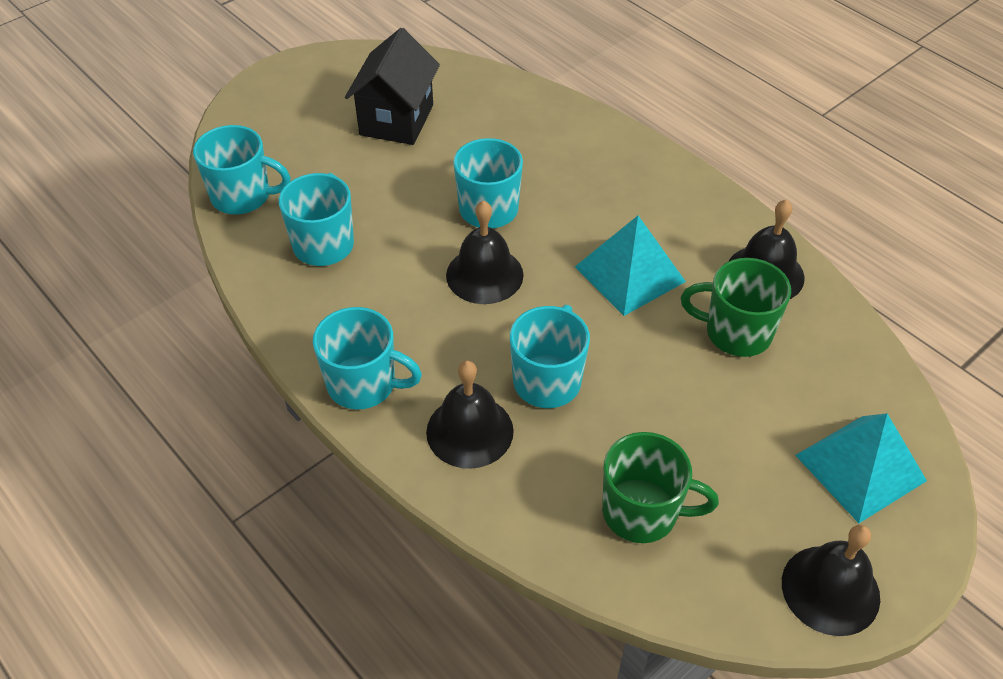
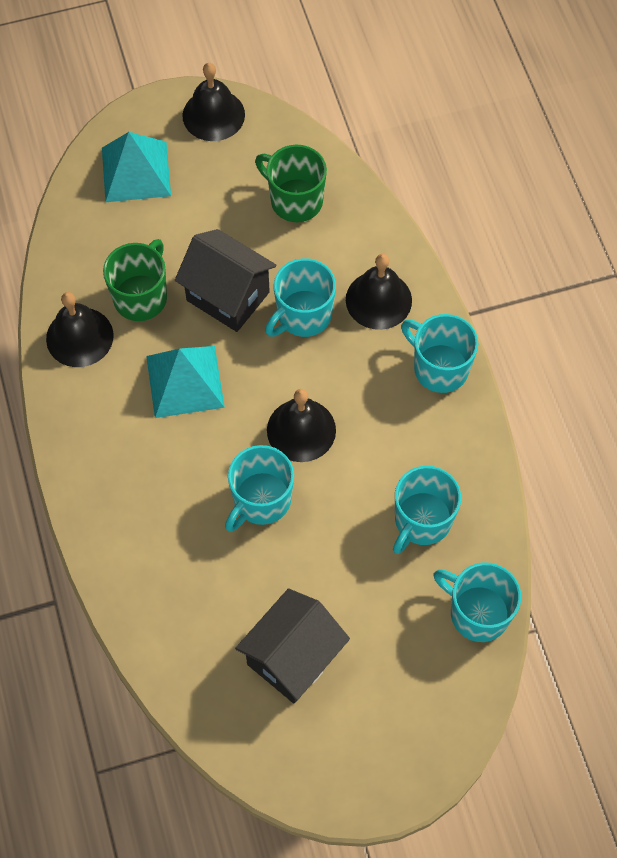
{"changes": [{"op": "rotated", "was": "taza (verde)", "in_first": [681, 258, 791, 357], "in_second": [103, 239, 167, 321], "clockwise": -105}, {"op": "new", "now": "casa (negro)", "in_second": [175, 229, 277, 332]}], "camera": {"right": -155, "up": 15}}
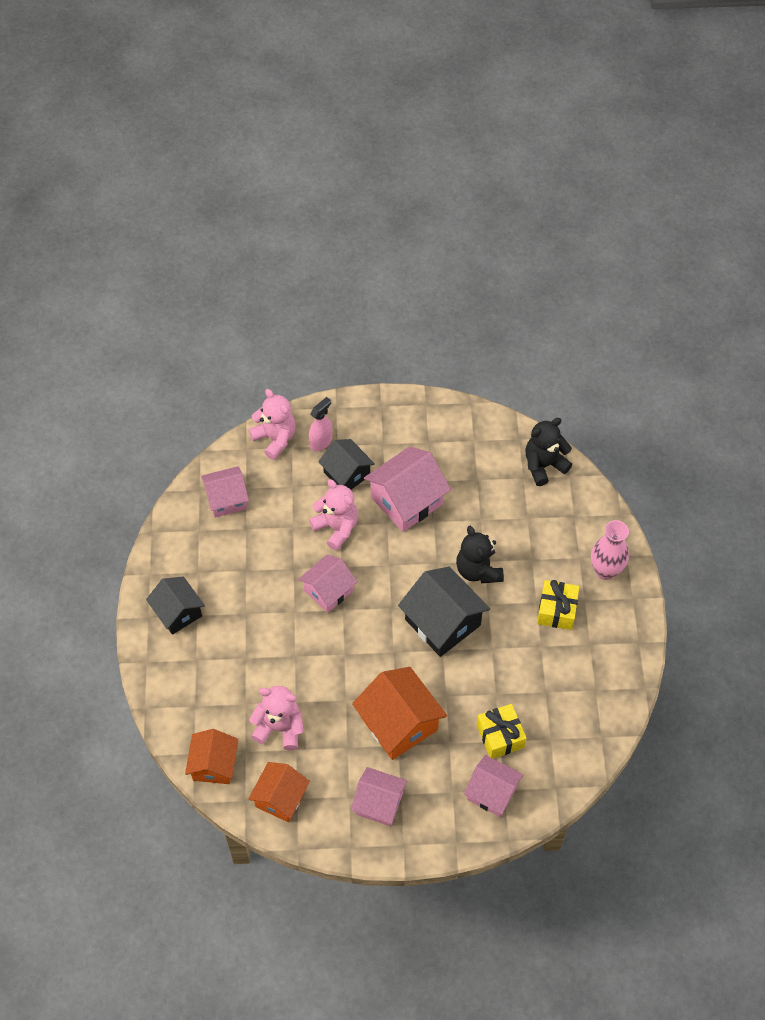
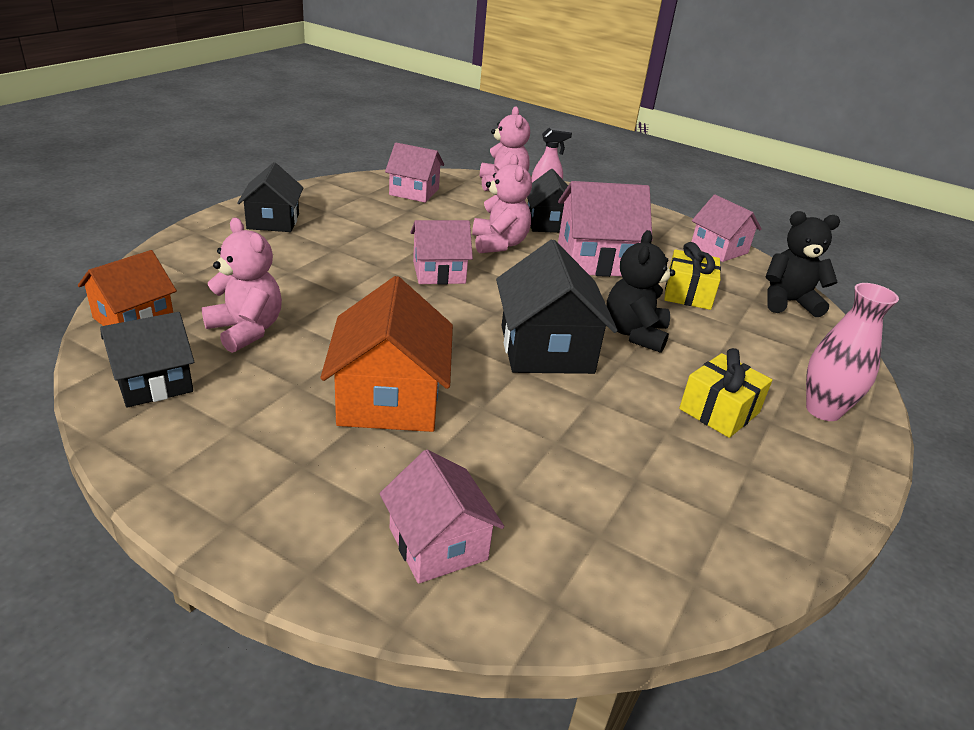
{"changes": [{"op": "repainted", "was": "casa (naranja)", "now": "casa (negro)", "in_first": [248, 762, 310, 822], "in_second": [100, 312, 194, 408]}, {"op": "shifted", "was": "casa (rosa)", "in_first": [351, 767, 408, 826], "in_second": [691, 195, 762, 262]}, {"op": "shifted", "was": "regalo (amarillo)", "in_first": [477, 704, 527, 759], "in_second": [664, 242, 721, 310]}], "camera": {"right": 30, "up": -25}}
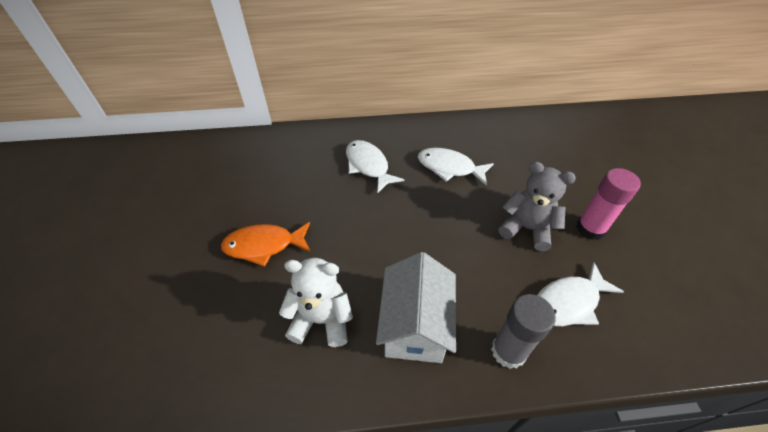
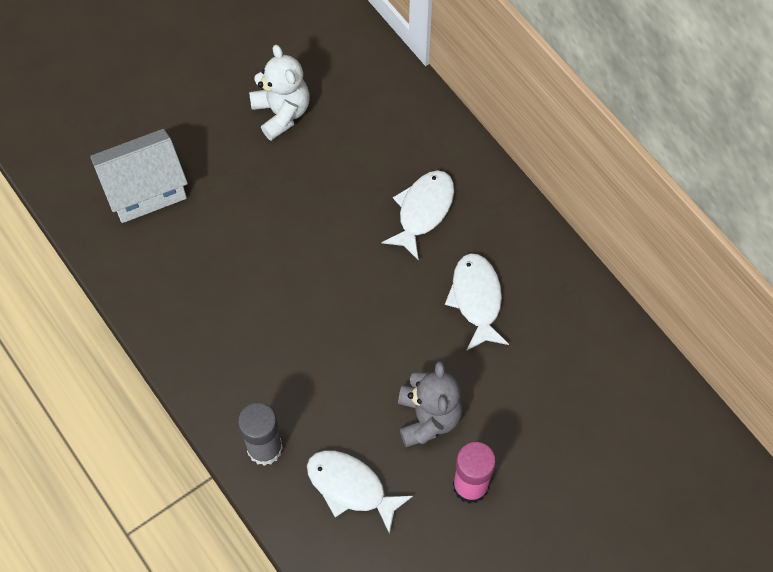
{"changes": [{"op": "gone", "was": "pez (naranja)", "in_first": [221, 222, 311, 267]}, {"op": "shifted", "was": "osito (blanco)", "in_first": [279, 258, 353, 347], "in_second": [249, 45, 310, 141]}, {"op": "shifted", "was": "casa (blanco)", "in_first": [376, 252, 456, 363], "in_second": [90, 129, 188, 223]}], "camera": {"right": 60, "up": 15}}
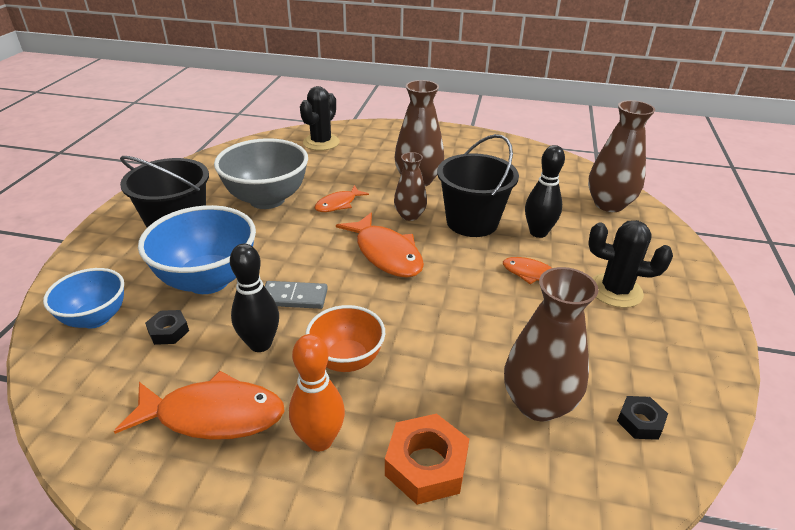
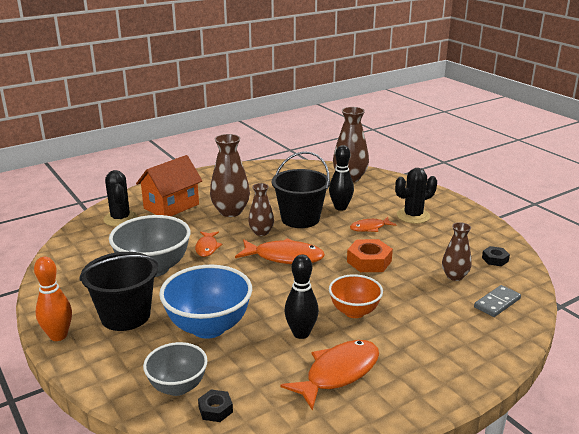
{"changes": [{"op": "repainted", "was": "cuenco (azul)", "now": "cuenco (gris)", "in_first": [43, 268, 124, 328], "in_second": [143, 342, 208, 396]}, {"op": "shifted", "was": "tuerca (negro)", "in_first": [145, 310, 189, 345], "in_second": [198, 390, 233, 422]}, {"op": "shifted", "was": "ficha de dominó (gris)", "in_first": [265, 281, 328, 309], "in_second": [474, 285, 521, 317]}, {"op": "shifted", "was": "bolo (naranja)", "in_first": [289, 334, 345, 451], "in_second": [34, 257, 72, 341]}, {"op": "shifted", "was": "tuerca (naranja)", "in_first": [385, 413, 469, 505], "in_second": [347, 239, 393, 272]}, {"op": "scaled", "was": "florero (marrón)", "in_first": [504, 267, 599, 421], "in_second": [442, 222, 472, 281], "ratio": 0.61}, {"op": "new", "now": "casa (naranja)", "in_second": [136, 155, 202, 216]}], "camera": {"right": -45, "up": -10}}
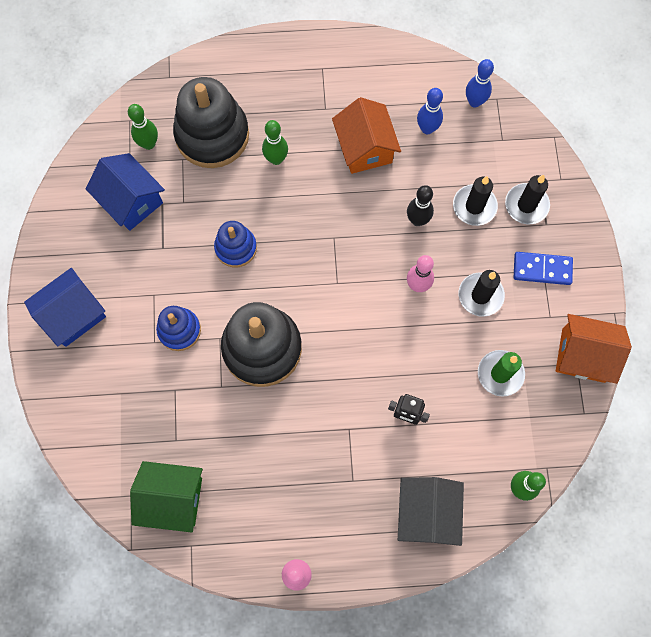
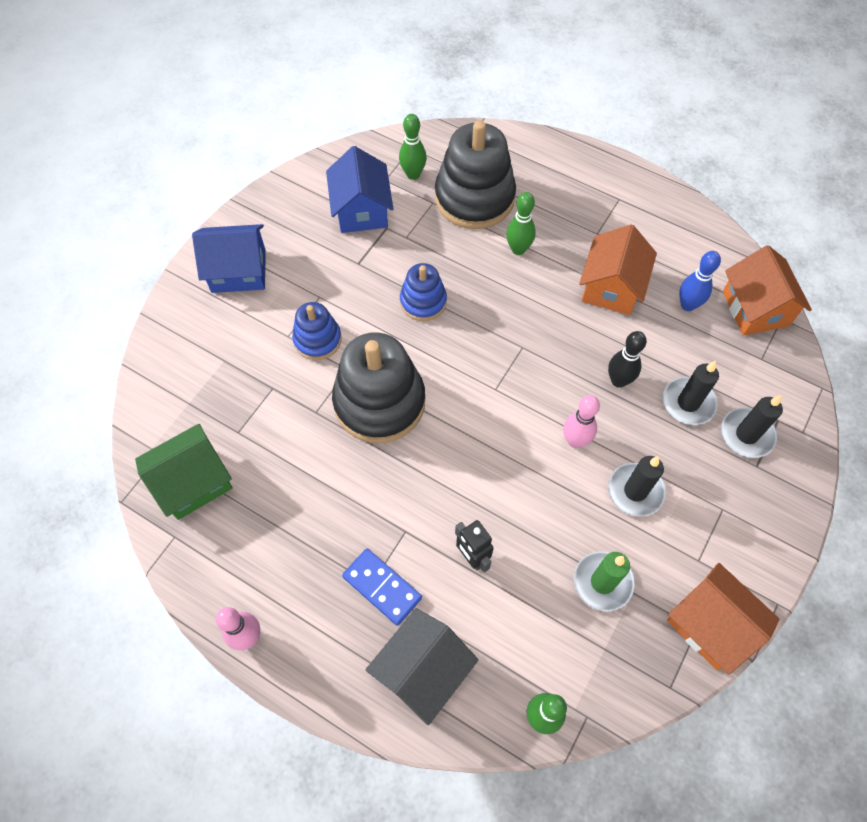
{"changes": [{"op": "rotated", "was": "casa (verde)", "in_first": [130, 461, 203, 533], "in_second": [135, 424, 233, 520], "clockwise": -75}, {"op": "swapped", "was": "bolo (azul)", "now": "casa (naranja)", "in_first": [466, 59, 494, 108], "in_second": [723, 245, 812, 336]}, {"op": "shifted", "was": "ficha de dominó (azul)", "in_first": [514, 252, 573, 285], "in_second": [342, 549, 422, 626]}], "camera": {"right": 35, "up": -10}}
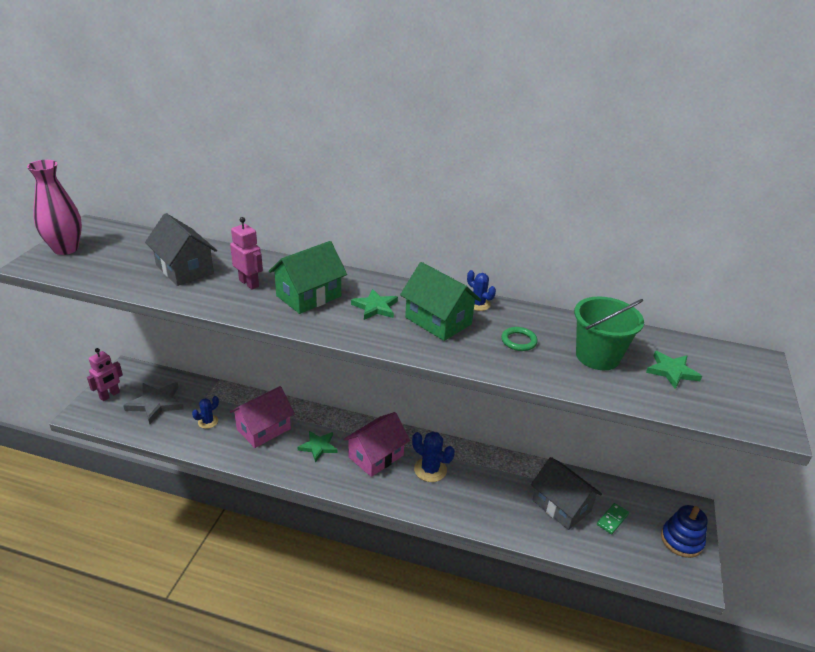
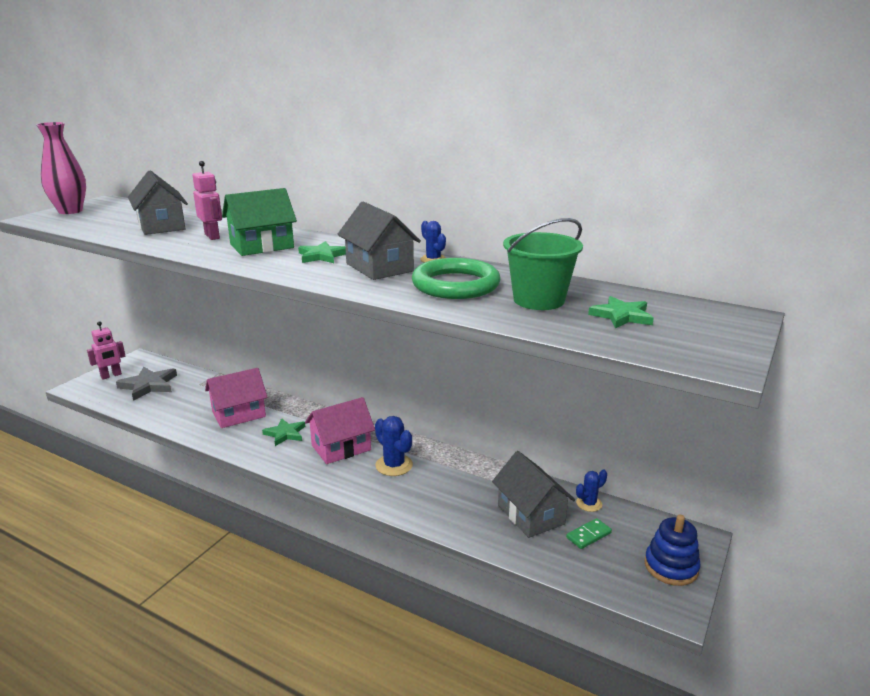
{"changes": [{"op": "shifted", "was": "cactus (azul)", "in_first": [192, 396, 219, 429], "in_second": [576, 469, 607, 512]}, {"op": "repainted", "was": "casa (verde)", "now": "casa (gris)", "in_first": [400, 262, 481, 341], "in_second": [337, 201, 421, 280]}, {"op": "scaled", "was": "anillo (verde)", "in_first": [501, 327, 538, 351], "in_second": [412, 258, 501, 299], "ratio": 2.17}], "camera": {"right": 15, "up": -10}}
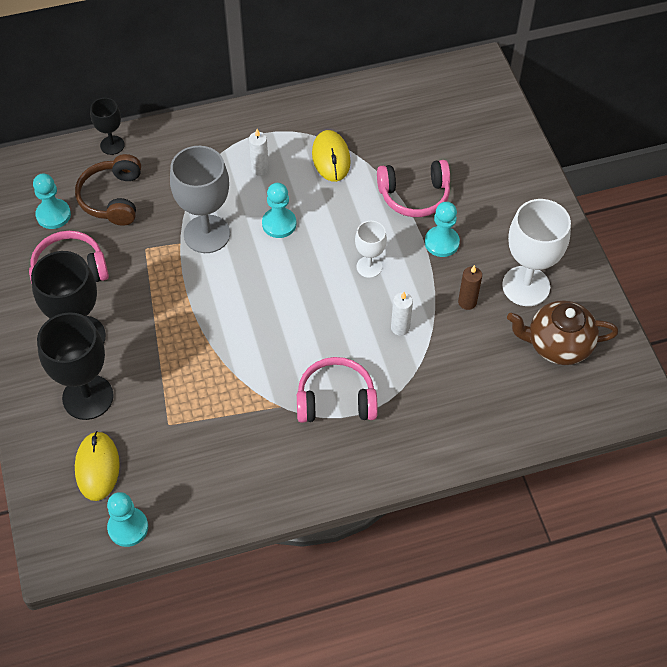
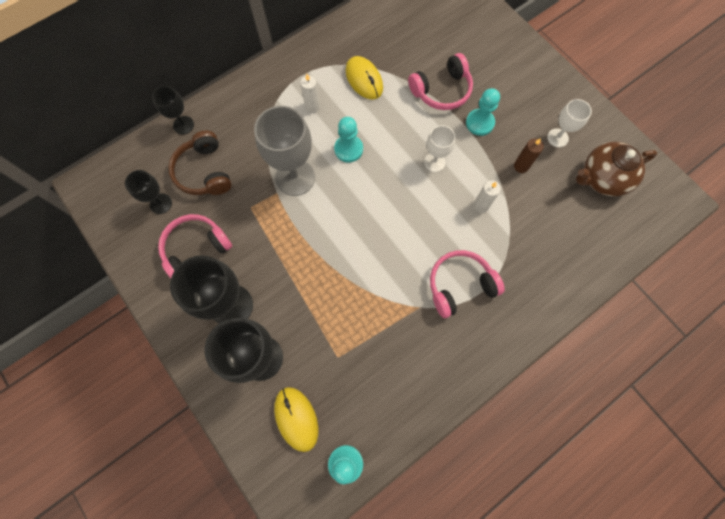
{"changes": [{"op": "swapped", "was": "peón (turquesa)", "now": "copa (negro)", "in_first": [33, 173, 71, 229], "in_second": [125, 170, 172, 214]}, {"op": "scaled", "was": "copa (blanco)", "in_first": [502, 199, 571, 306], "in_second": [547, 99, 592, 147], "ratio": 0.55}], "camera": {"right": -20, "up": 15}}
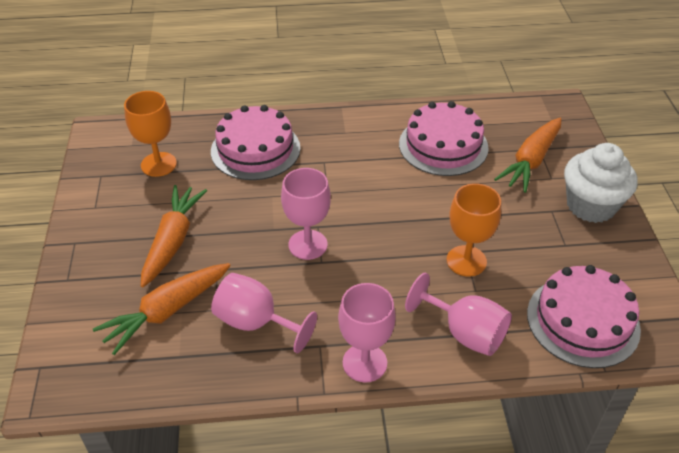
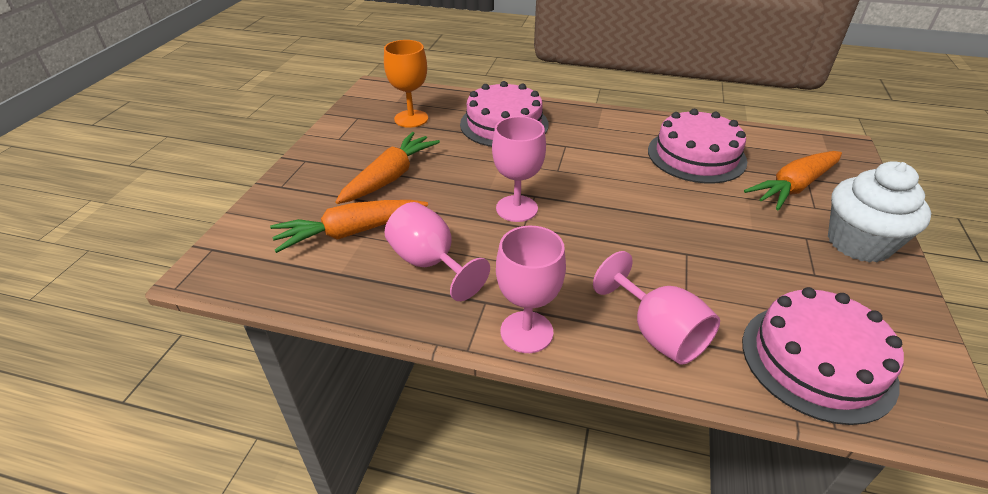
{"changes": [{"op": "gone", "was": "copa (naranja)", "in_first": [447, 183, 501, 277]}], "camera": {"right": 20, "up": -5}}
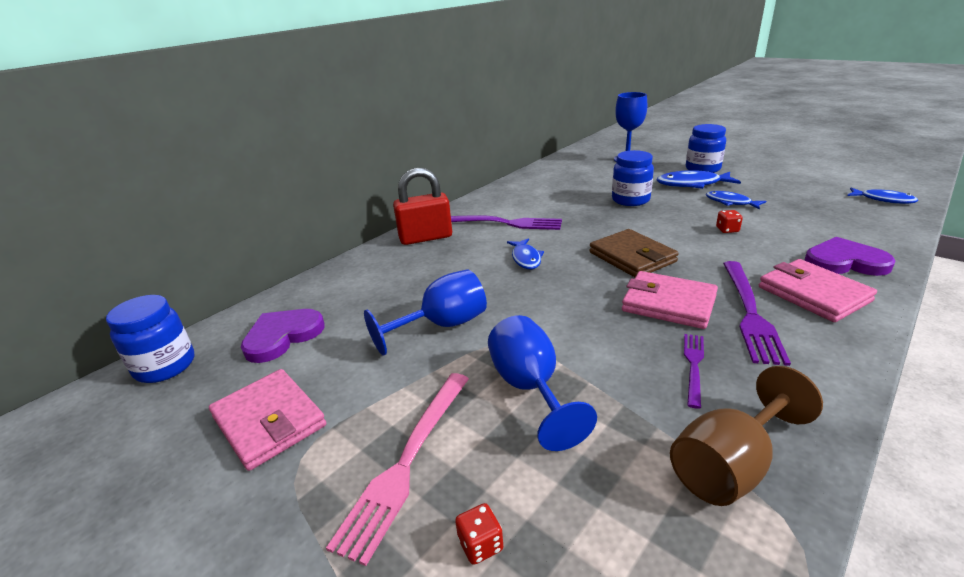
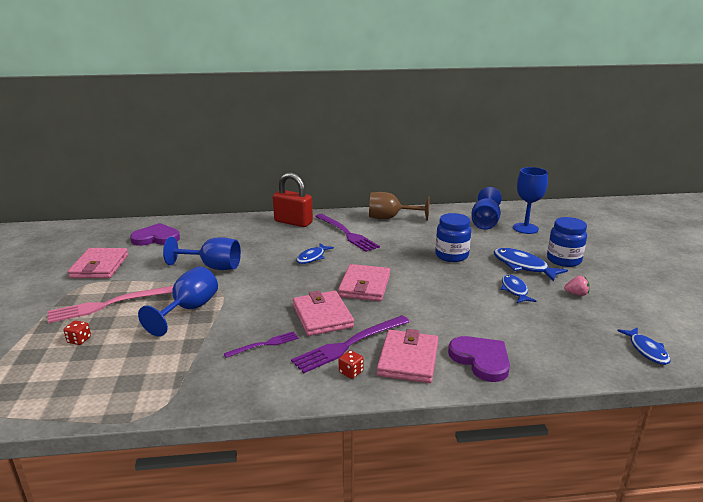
{"changes": [{"op": "gone", "was": "tarro (azul)", "in_first": [106, 295, 194, 383]}, {"op": "repainted", "was": "cartera (marrón)", "now": "cartera (rosa)", "in_first": [589, 229, 679, 277], "in_second": [338, 264, 390, 301]}, {"op": "shifted", "was": "copa (marrón)", "in_first": [670, 366, 823, 506], "in_second": [369, 192, 430, 221]}, {"op": "shifted", "was": "dado (rojo)", "in_first": [716, 210, 743, 233], "in_second": [339, 350, 364, 379]}, {"op": "new", "now": "copa (azul)", "in_second": [471, 187, 502, 230]}, {"op": "new", "now": "fresa (rosa)", "in_second": [564, 276, 590, 296]}], "camera": {"right": 40, "up": -5}}
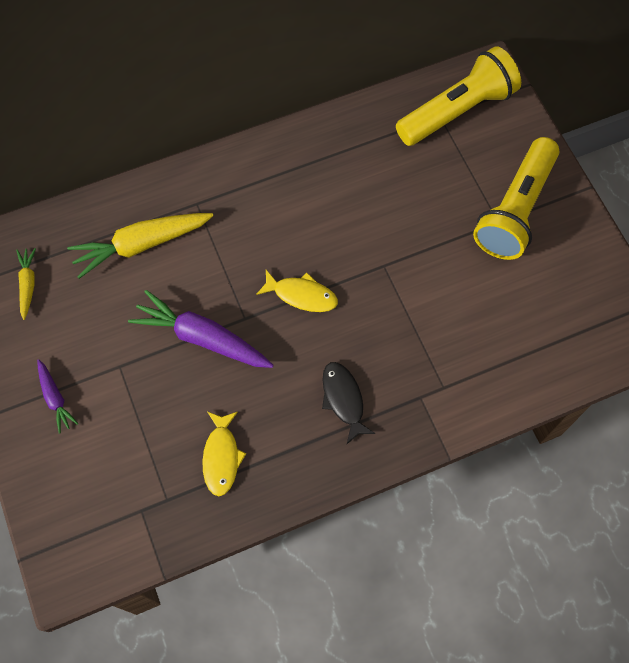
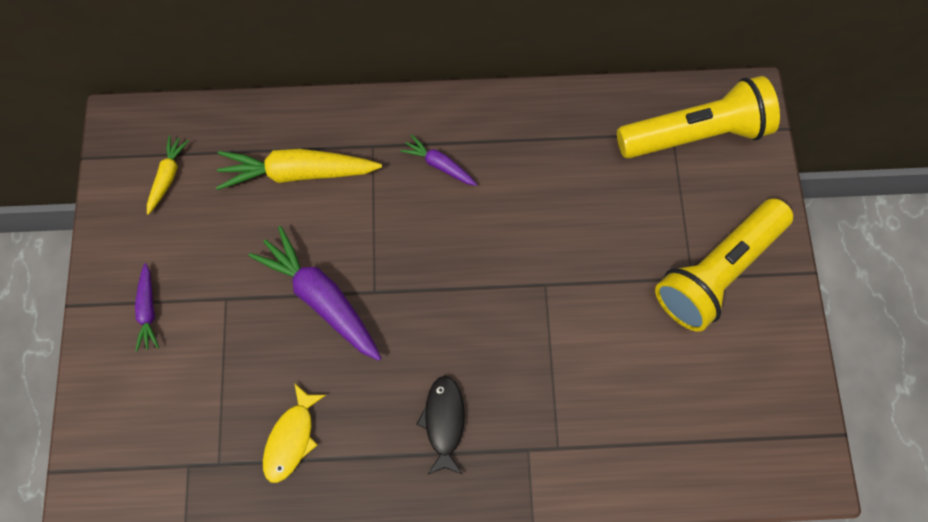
{"changes": [{"op": "gone", "was": "pez (amarillo)", "in_first": [256, 270, 338, 312]}, {"op": "new", "now": "zanahoria (morado)", "in_second": [400, 134, 477, 186]}], "camera": {"right": 20, "up": 5}}
